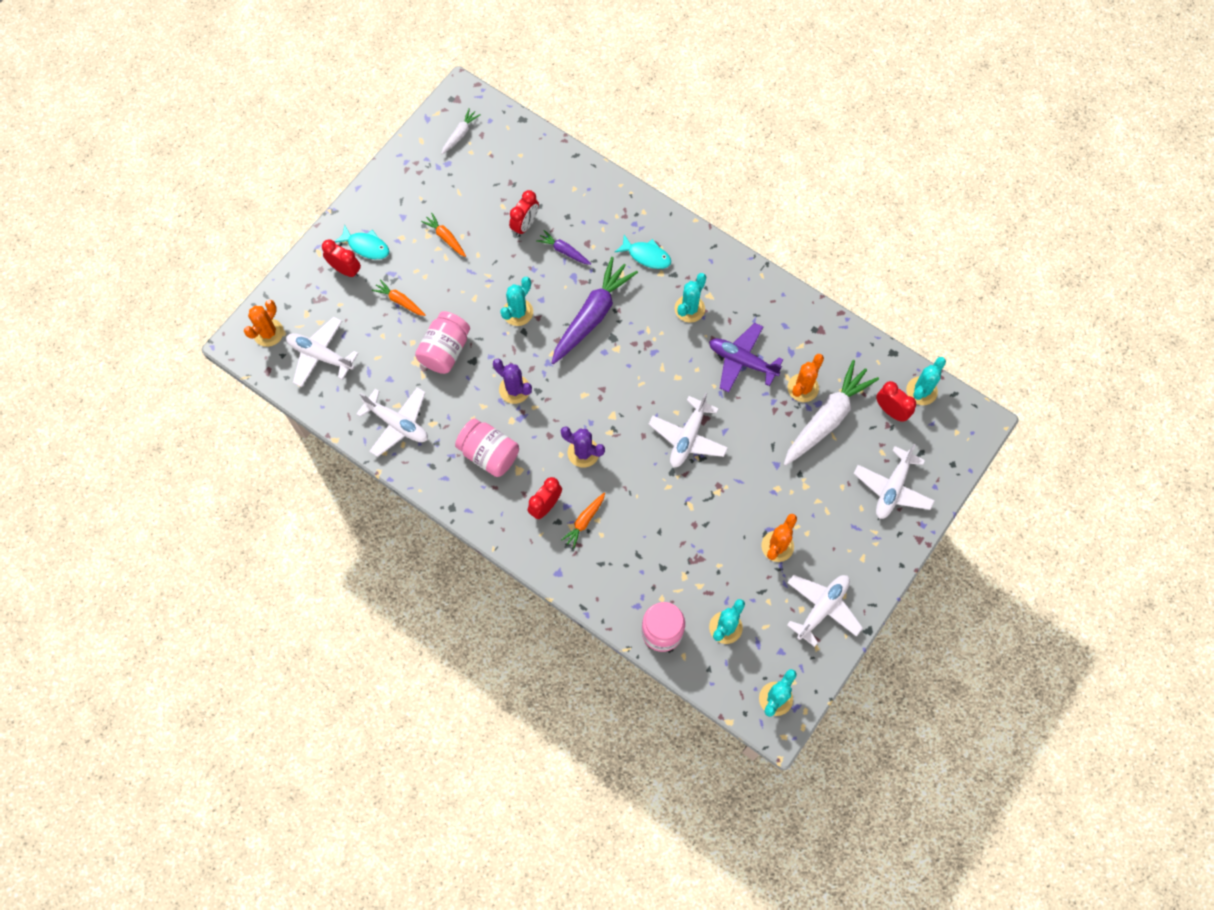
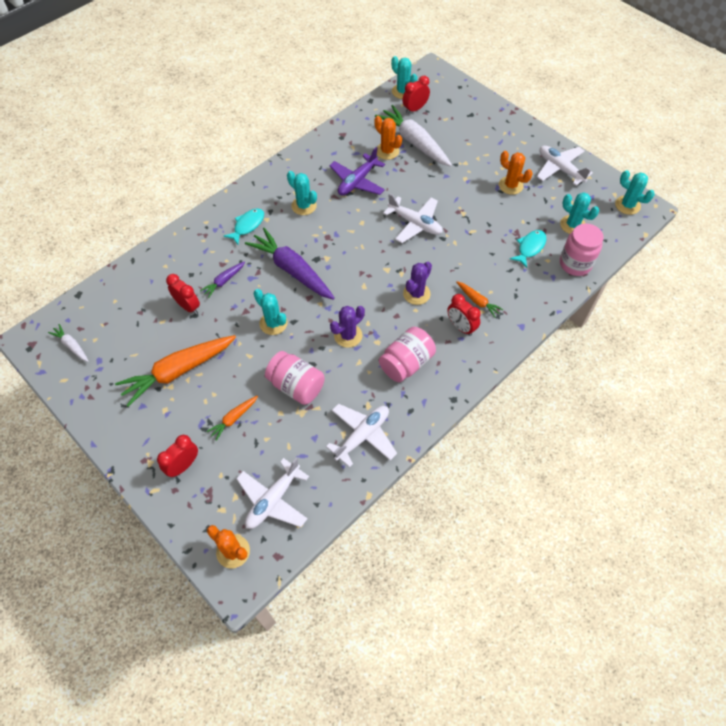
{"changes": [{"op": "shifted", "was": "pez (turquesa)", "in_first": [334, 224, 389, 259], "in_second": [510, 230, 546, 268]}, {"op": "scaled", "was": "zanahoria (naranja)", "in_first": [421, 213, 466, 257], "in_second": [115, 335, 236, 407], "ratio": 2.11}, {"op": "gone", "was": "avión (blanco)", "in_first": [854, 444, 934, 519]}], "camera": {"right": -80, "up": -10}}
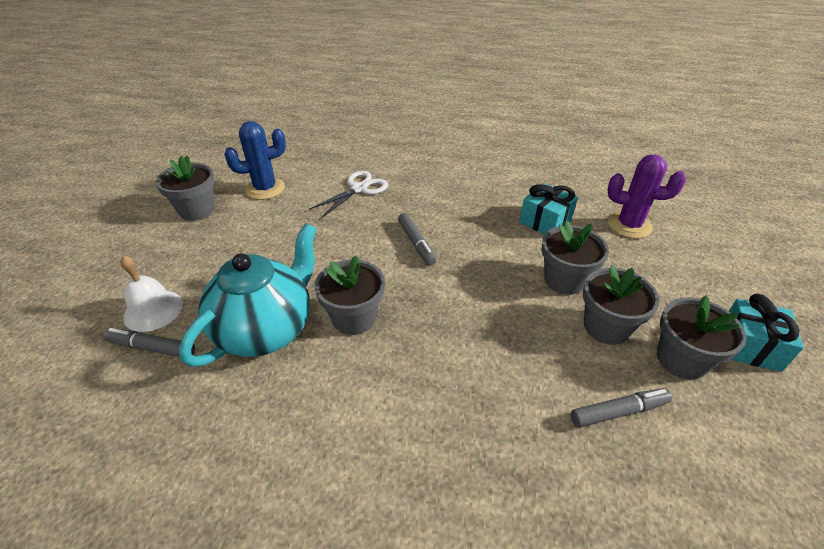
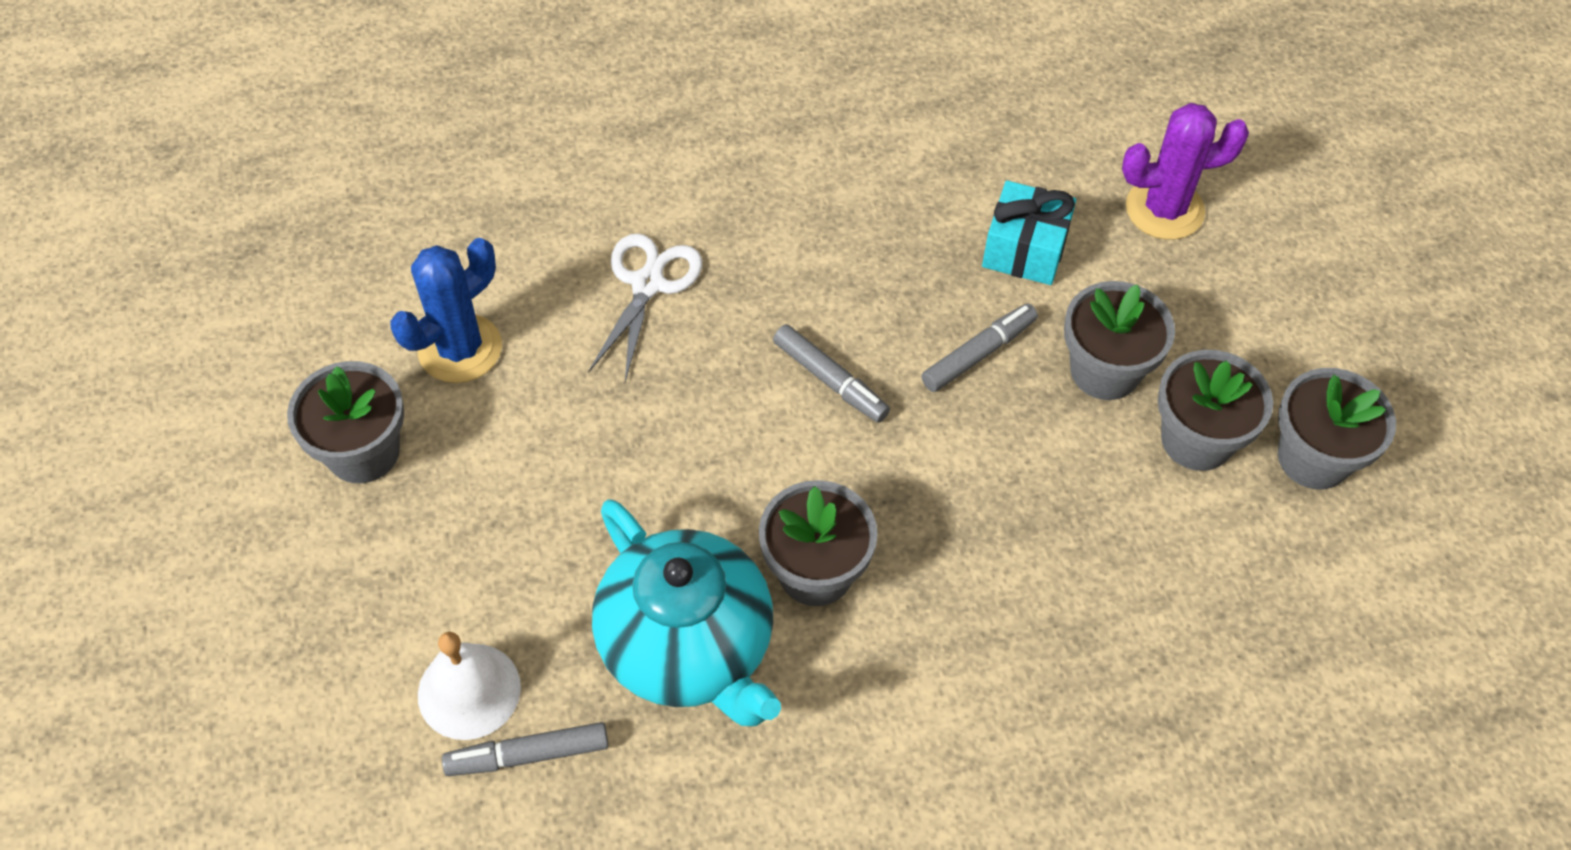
{"changes": [{"op": "rotated", "was": "tetera (turquesa)", "in_first": [179, 223, 317, 367], "in_second": [592, 499, 781, 727], "clockwise": 135}, {"op": "shifted", "was": "rotulador (gris)", "in_first": [571, 388, 672, 427], "in_second": [921, 303, 1038, 392]}, {"op": "gone", "was": "regalo (turquesa)", "in_first": [729, 294, 804, 372]}], "camera": {"right": -25, "up": 15}}
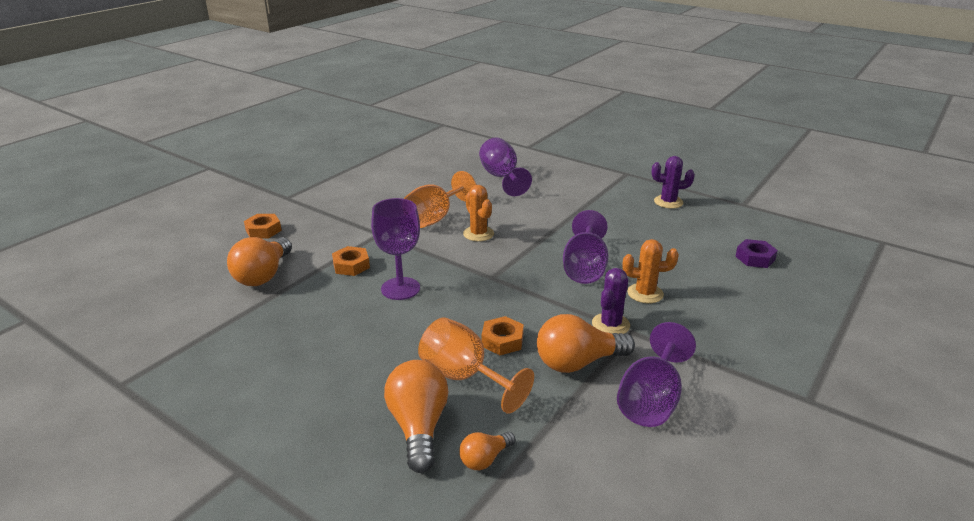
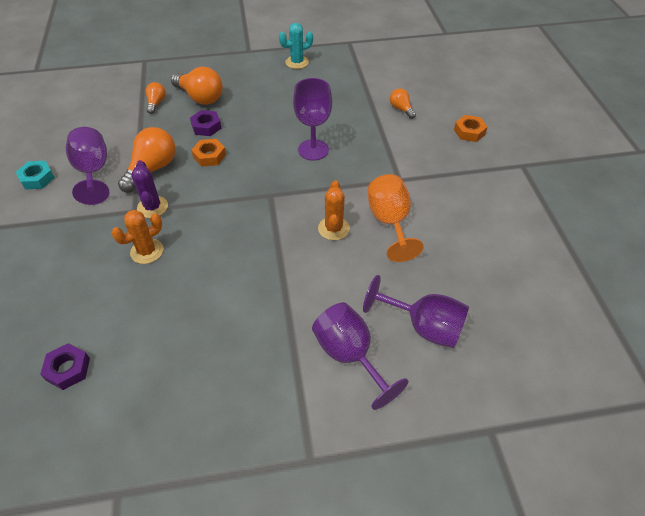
{"changes": [{"op": "scaled", "was": "bombilla (naranja)", "in_first": [227, 237, 292, 286], "in_second": [390, 88, 416, 119], "ratio": 0.54}, {"op": "gone", "was": "tuerca (naranja)", "in_first": [332, 246, 370, 276]}, {"op": "swapped", "was": "copa (naranja)", "now": "tuerca (morado)", "in_first": [418, 317, 534, 414], "in_second": [190, 110, 222, 136]}, {"op": "rotated", "was": "cactus (naranja)", "in_first": [463, 185, 494, 242], "in_second": [318, 181, 350, 240], "clockwise": 75}, {"op": "shifted", "was": "copa (morado)", "in_first": [563, 210, 609, 284], "in_second": [312, 302, 409, 410]}, {"op": "gone", "was": "cactus (morado)", "in_first": [652, 156, 695, 209]}, {"op": "new", "now": "tuerca (turquesa)", "in_second": [16, 161, 55, 190]}, {"op": "new", "now": "cactus (turquesa)", "in_second": [279, 23, 313, 69]}], "camera": {"right": 135, "up": 20}}
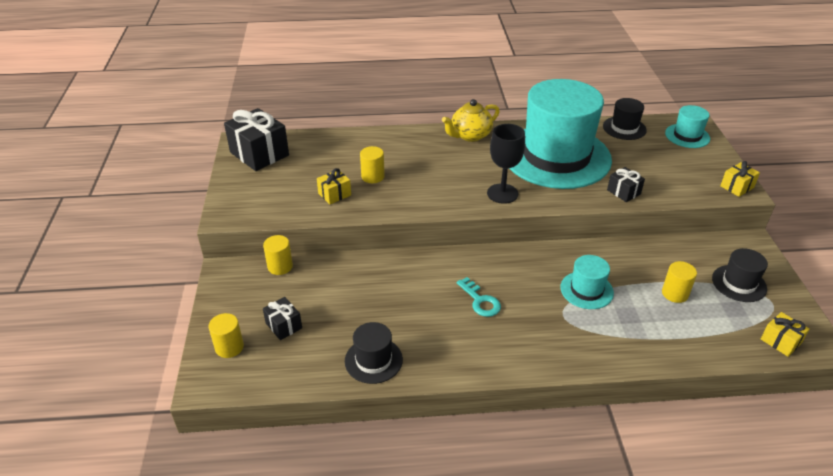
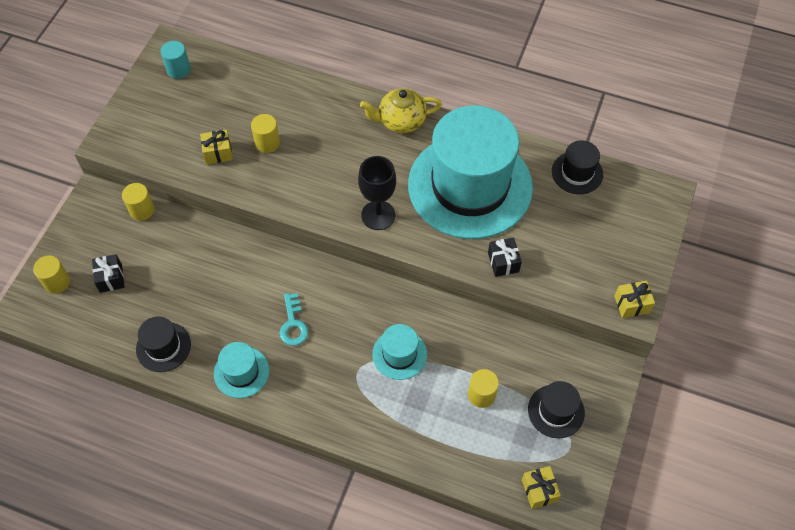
{"changes": [{"op": "swapped", "was": "regalo (negro)", "now": "cilindro (turquesa)", "in_first": [224, 108, 289, 171], "in_second": [160, 41, 191, 79]}, {"op": "shifted", "was": "sombrero (turquesa)", "in_first": [665, 105, 710, 148], "in_second": [214, 342, 269, 398]}], "camera": {"right": 25, "up": 20}}
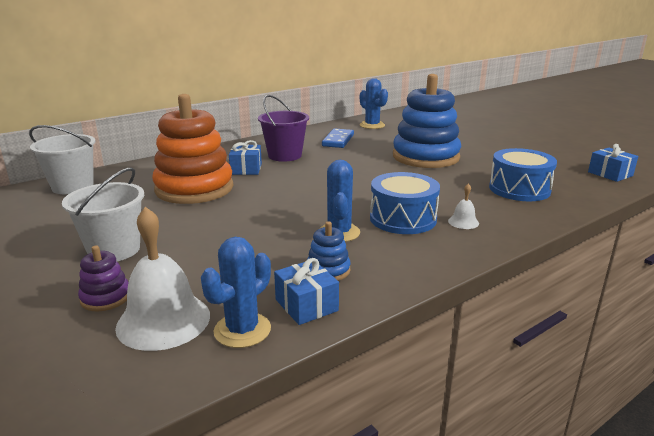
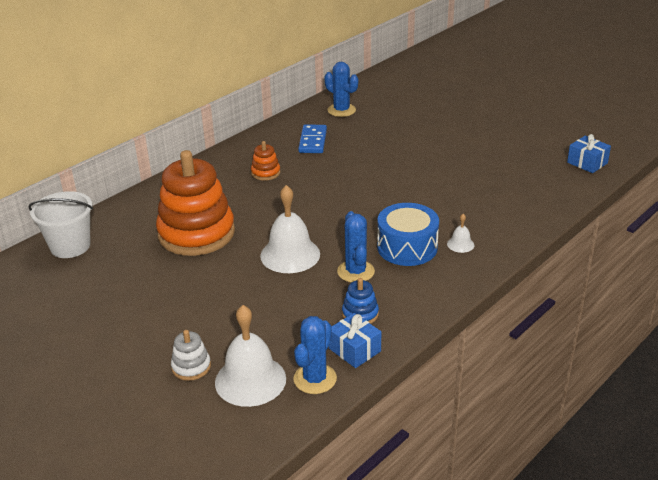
{"changes": [{"op": "gone", "was": "balde (blanco)", "in_first": [62, 167, 144, 261]}, {"op": "repainted", "was": "juguete apilable (morado)", "now": "juguete apilable (blanco)", "in_first": [78, 245, 129, 311], "in_second": [171, 330, 211, 381]}, {"op": "gone", "was": "regalo (azul)", "in_first": [229, 140, 262, 175]}, {"op": "swapped", "was": "balde (morado)", "now": "juguete apilable (naranja)", "in_first": [258, 95, 309, 162], "in_second": [251, 141, 280, 181]}, {"op": "gone", "was": "juguete apilable (azul)", "in_first": [393, 74, 461, 168]}, {"op": "gone", "was": "tambor (azul)", "in_first": [489, 148, 557, 201]}, {"op": "new", "now": "campana (blanco)", "in_second": [260, 185, 320, 273]}], "camera": {"right": -10, "up": 10}}
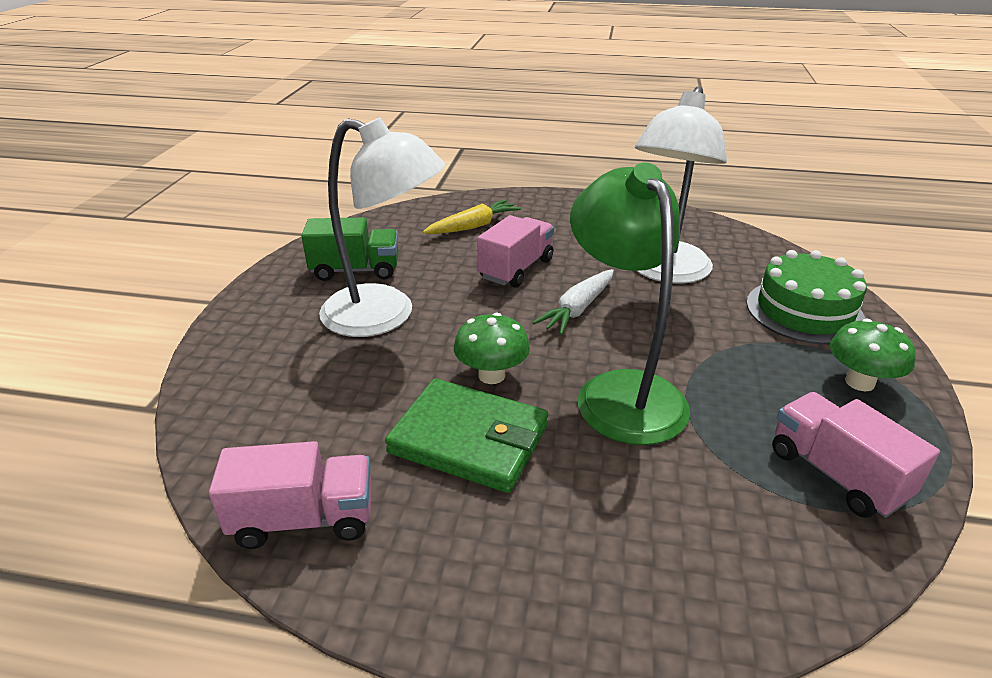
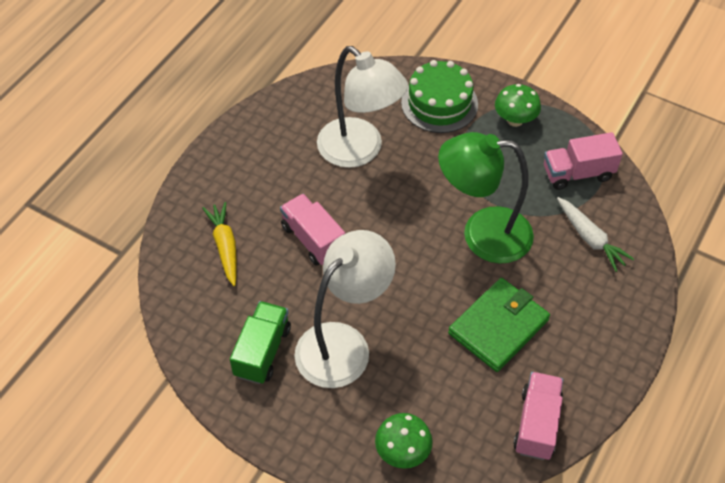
{"changes": [{"op": "shifted", "was": "seta (verde)", "in_first": [454, 313, 530, 384], "in_second": [375, 413, 432, 469]}, {"op": "shifted", "was": "zanahoria (blanco)", "in_first": [532, 269, 614, 335], "in_second": [557, 197, 634, 272]}], "camera": {"right": -70, "up": 20}}
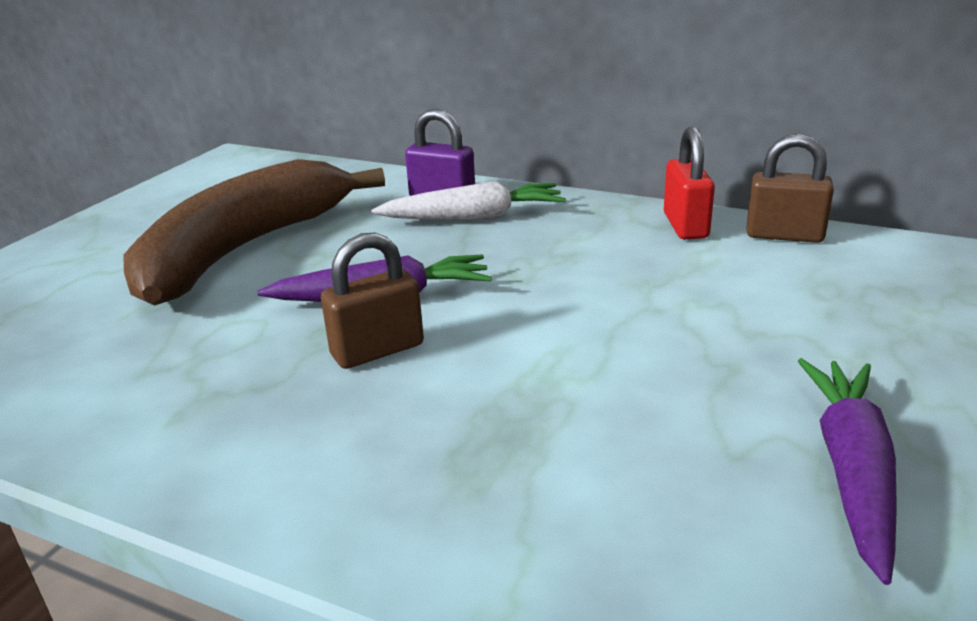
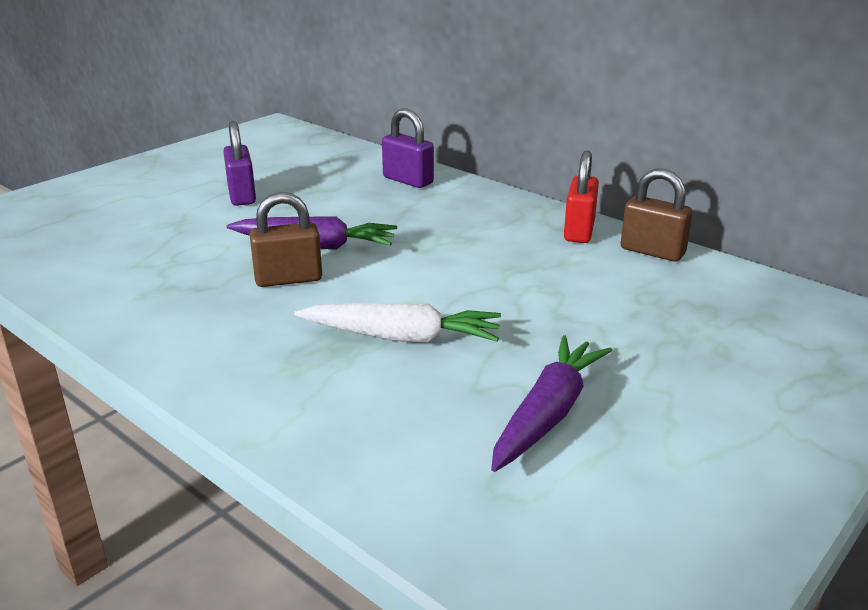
{"changes": [{"op": "swapped", "was": "plátano (marrón)", "now": "candado (morado)", "in_first": [123, 159, 385, 306], "in_second": [223, 121, 256, 206]}, {"op": "shifted", "was": "zanahoria (blanco)", "in_first": [371, 181, 566, 221], "in_second": [294, 303, 501, 343]}], "camera": {"right": 15, "up": 0}}
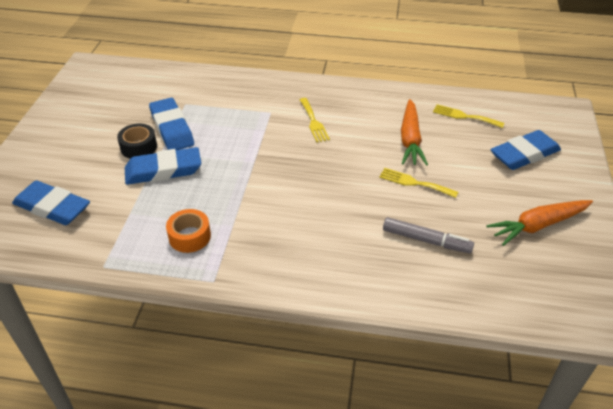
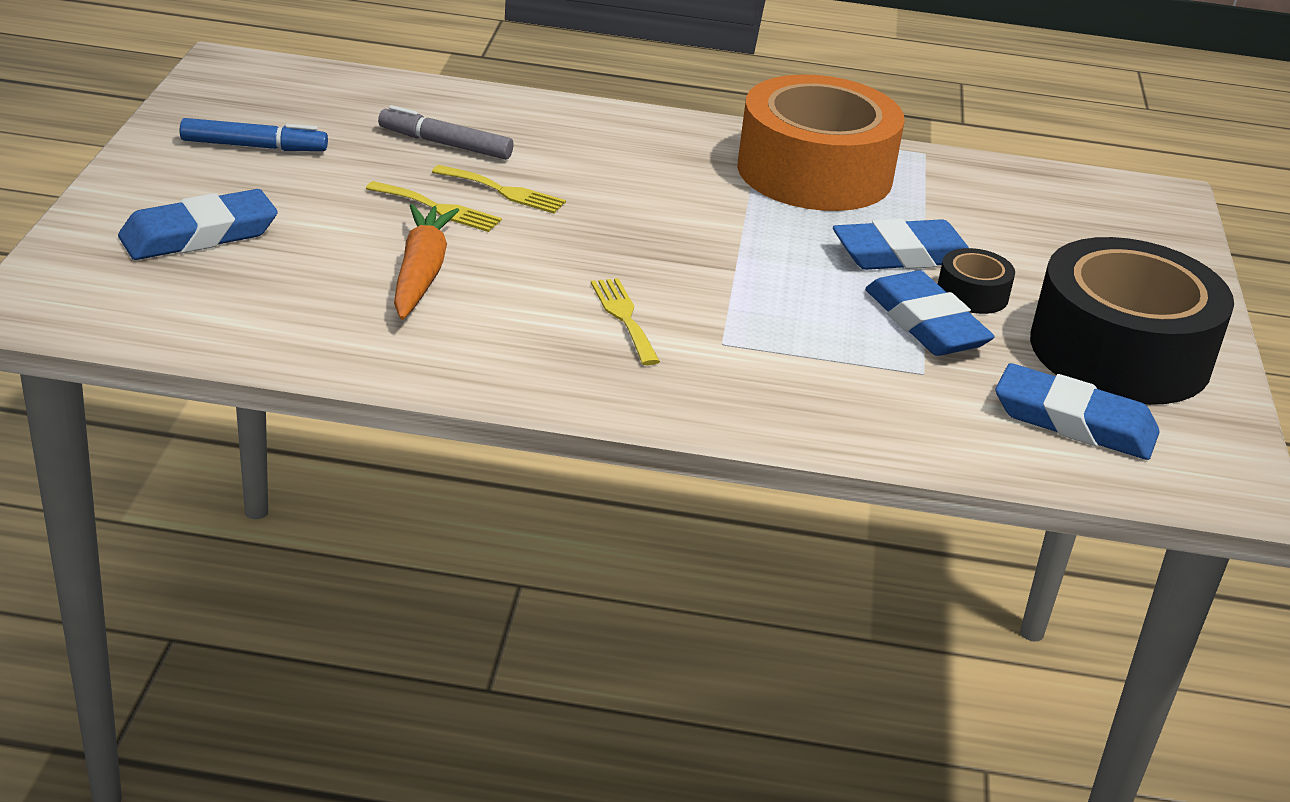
{"changes": [{"op": "shifted", "was": "goma de borrar (azul)", "in_first": [12, 181, 90, 225], "in_second": [996, 363, 1160, 460]}, {"op": "scaled", "was": "cinta adhesiva (naranja)", "in_first": [166, 209, 211, 253], "in_second": [737, 74, 905, 211], "ratio": 2.4}, {"op": "shifted", "was": "tenedor (amarillo)", "in_first": [433, 104, 505, 128], "in_second": [432, 165, 566, 214]}, {"op": "swapped", "was": "zanahoria (naranja)", "now": "rotulador (azul)", "in_first": [486, 200, 593, 246], "in_second": [180, 118, 328, 151]}, {"op": "new", "now": "cinta adhesiva (negro)", "in_second": [1030, 237, 1234, 405]}], "camera": {"right": 175, "up": -10}}
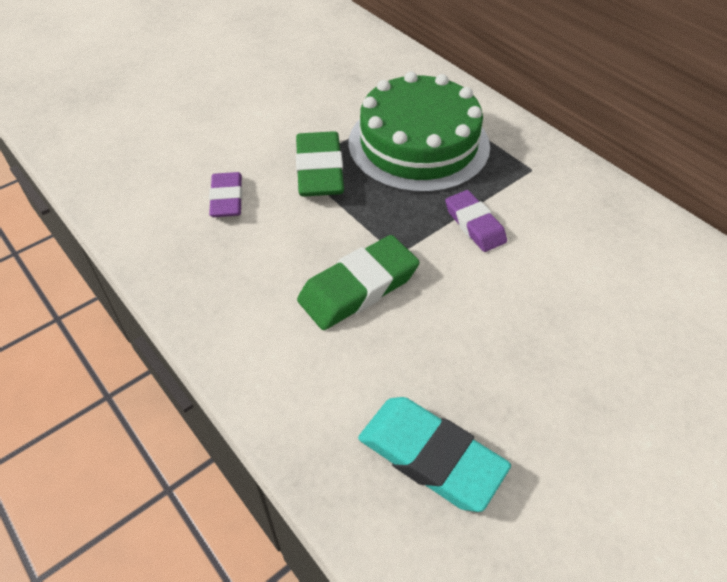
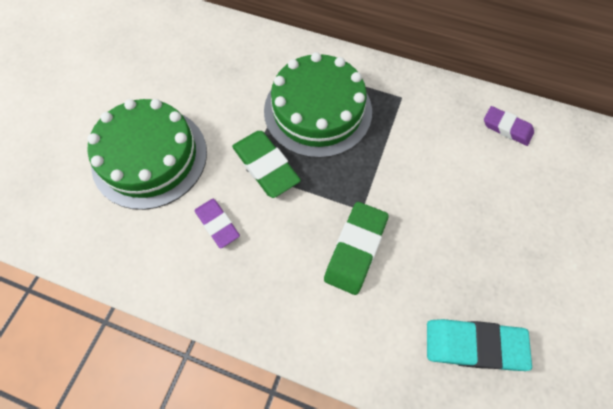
{"changes": [{"op": "shifted", "was": "goma de borrar (morado)", "in_first": [445, 190, 507, 252], "in_second": [484, 106, 534, 146]}, {"op": "new", "now": "tarta (verde)", "in_second": [87, 99, 207, 210]}], "camera": {"right": -30, "up": 15}}
